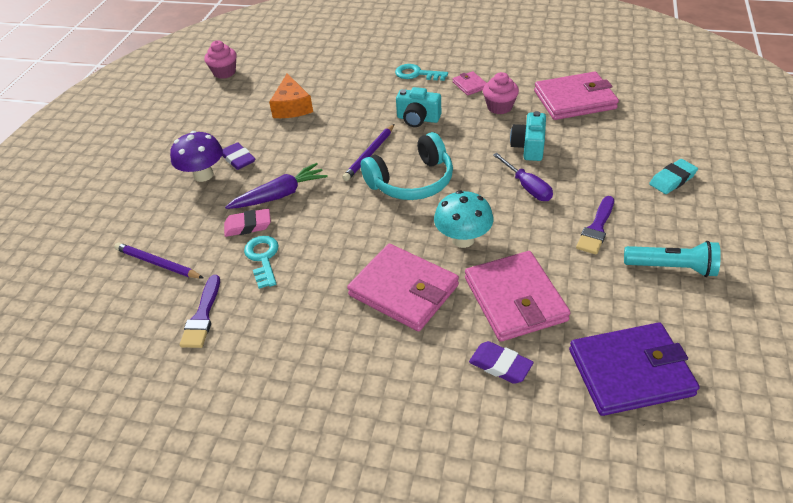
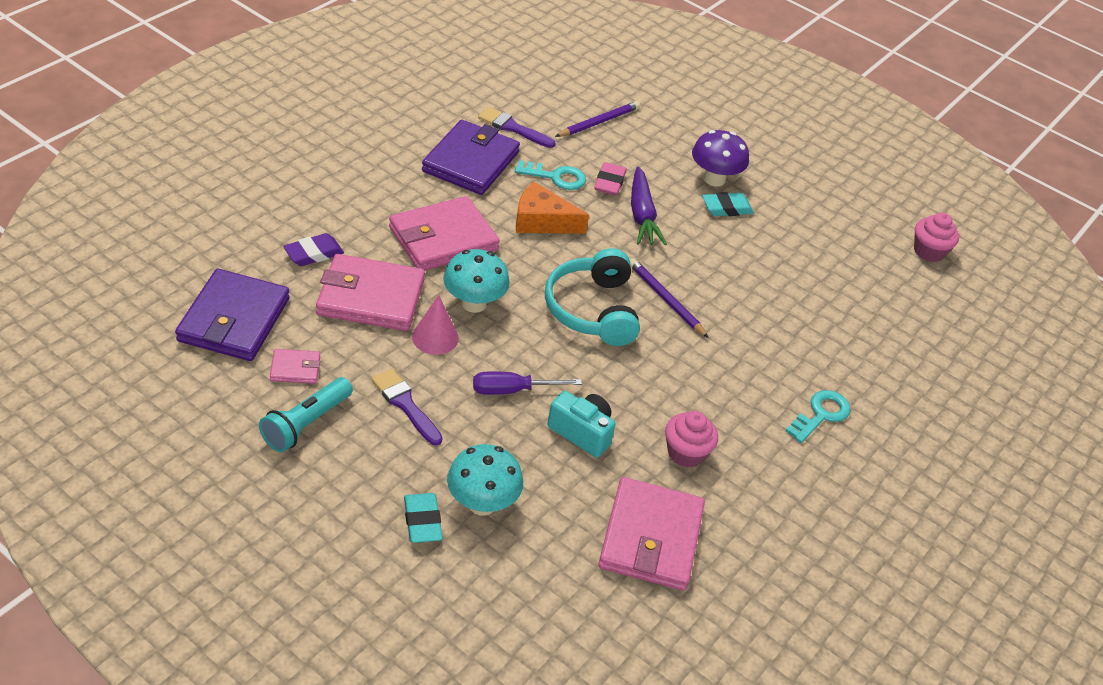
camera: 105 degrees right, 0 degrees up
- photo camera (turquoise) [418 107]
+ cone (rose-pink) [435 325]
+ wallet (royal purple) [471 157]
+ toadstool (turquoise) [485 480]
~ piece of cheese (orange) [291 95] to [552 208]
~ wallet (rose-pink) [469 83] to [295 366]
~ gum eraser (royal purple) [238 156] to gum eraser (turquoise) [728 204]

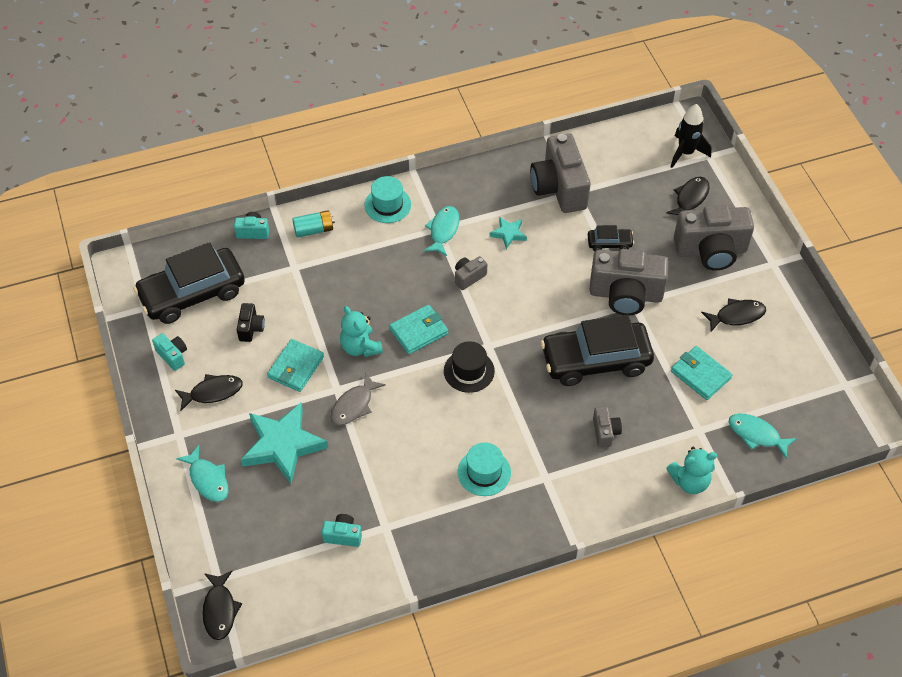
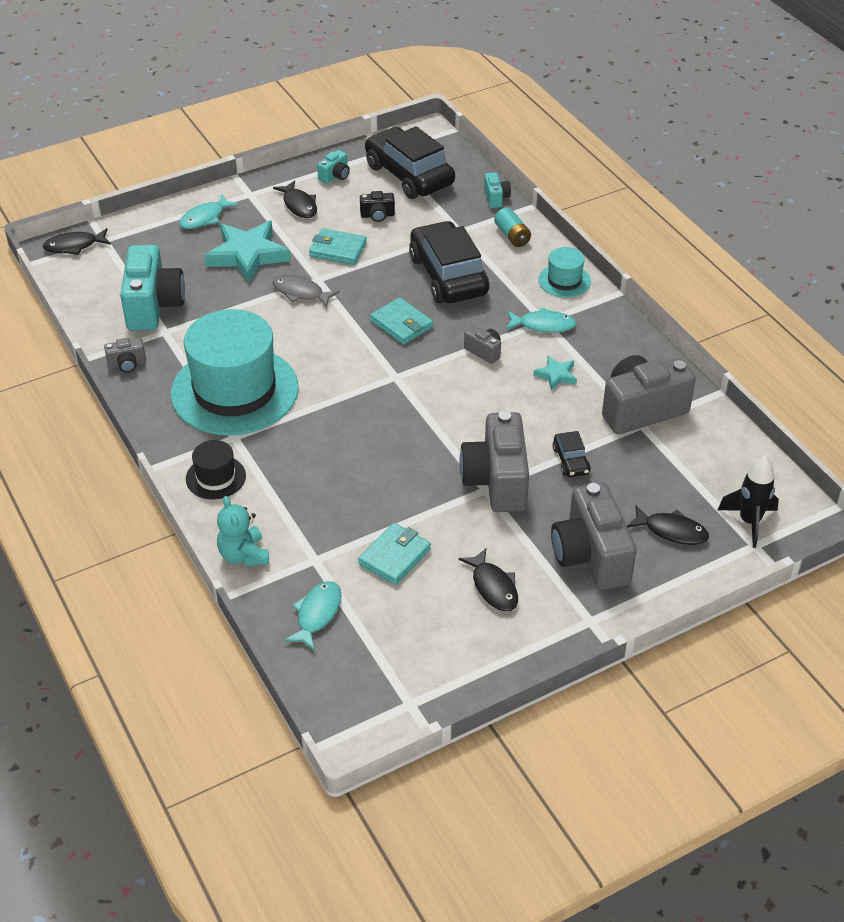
camera: 80 degrees right, 10 degrees down
- teddy bear (turquoise) [361 331]
~ top hat (jet-black) [469 367] to [216 469]
~ car (jet-black) [597 350] to [449 262]
~ photo camera (ash-grey) [607 427] to [125 355]
~ photo camera (turquoise) [342 530] = [152 288] x2.19
~ top hat (turquoise) [484 469] = [235 372] x2.25

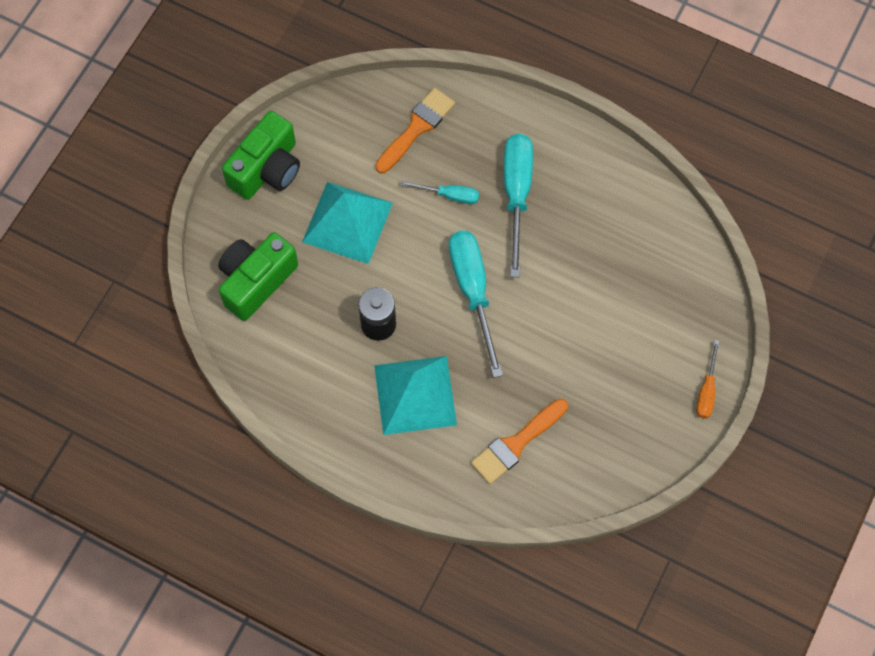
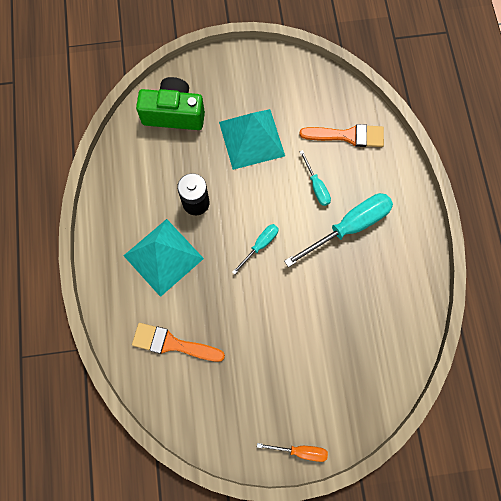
camera: 55 degrees right, 5 degrees up
- photo camera (emerald) [261 155]
~ screwdriver (orange) [708 379] = [292 452] 150 degrees counterclockwise
~ screwdriver (turquoise) [476 304] = [255 249] x0.52

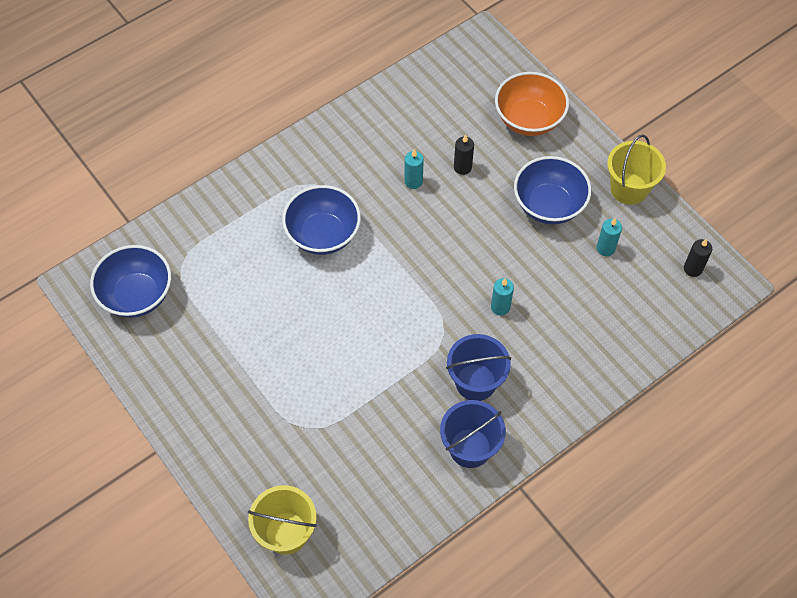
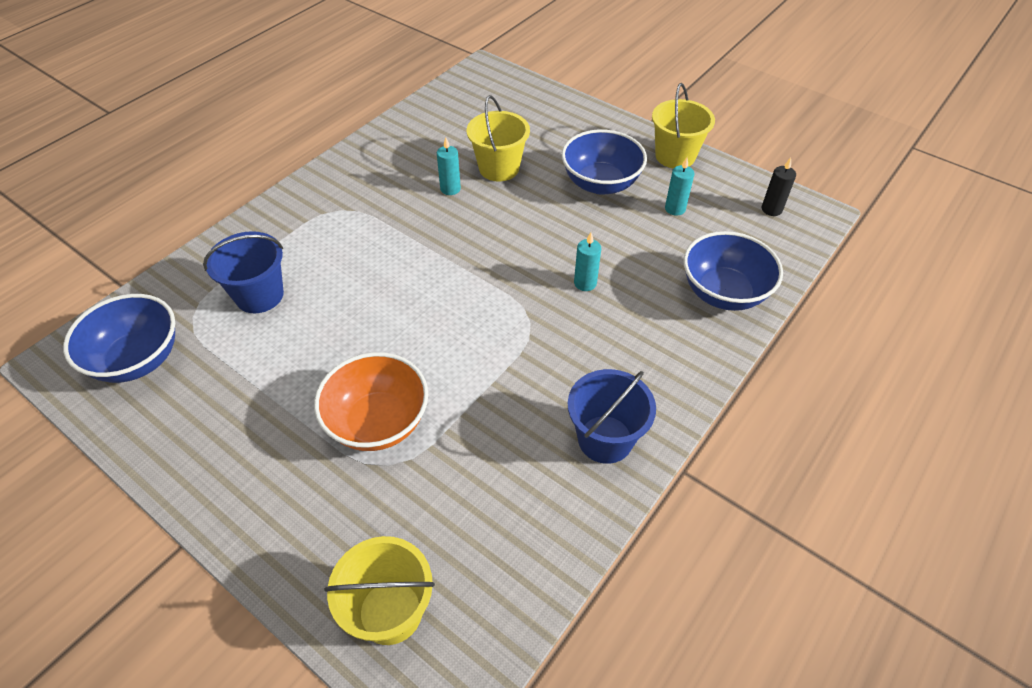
camera: 15 degrees left, 10 degrees down
~ serving bowl (cobalt) [321 220] to [733 271]
~ pail (cobalt) [478 367] to [243 272]
~ serving bowl (orange) [532 104] to [371 401]
~ wax candle (jet-black) [464 154] to pail (golden) [498 138]

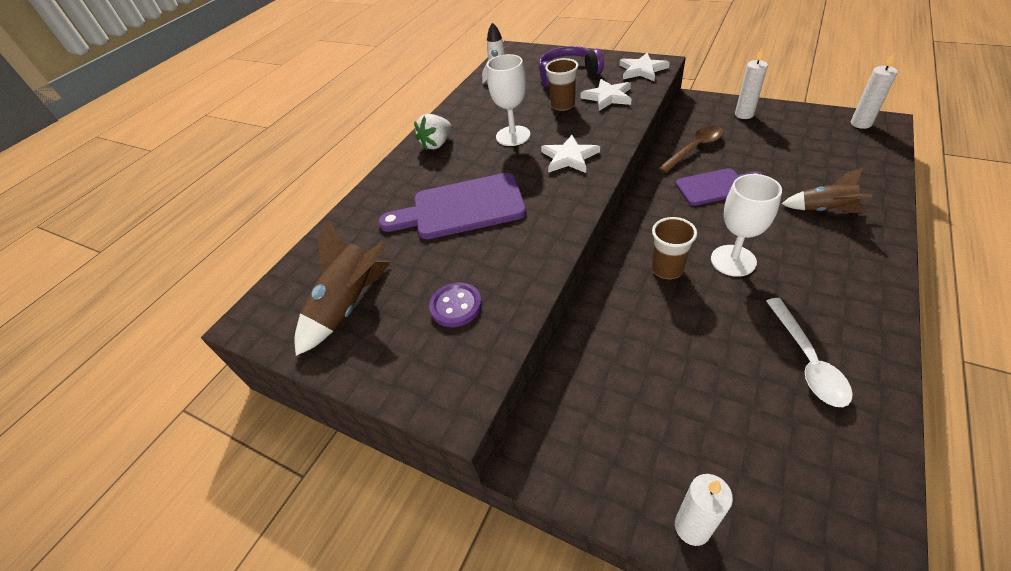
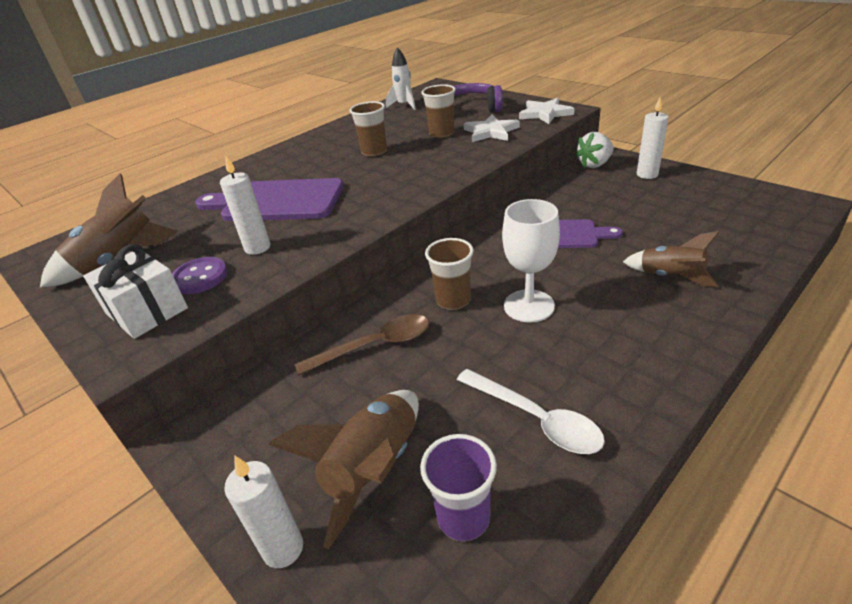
camera: 15 degrees right, 10 degrees down
- star (pure white) [570 154]
+ wrapped gift (pure white) [135 291]
+ spaceship (dark brown) [344 469]
+ tumbler (royal purple) [458 487]
~ toy strawberry (pure white) [432 132] to [594 150]
~ tablespoon (dark brown) [690 149] to [362 344]
~ wax candle (pure white) [874 91] to [245 205]
~ chalice (pure white) [508 100] to tumbler (dark brown) [368 129]
~ tablespoon (pure white) [809 352] = [531 411] 60 degrees counterclockwise

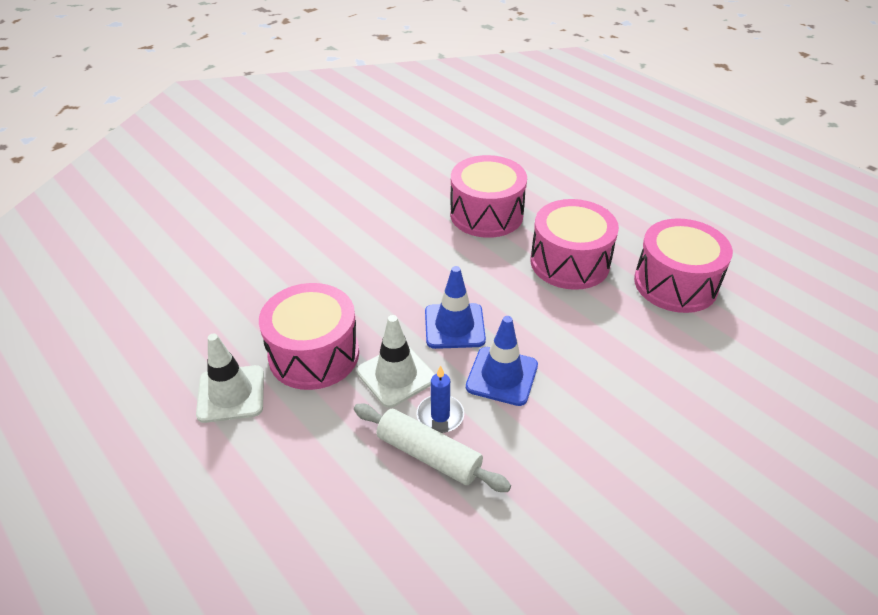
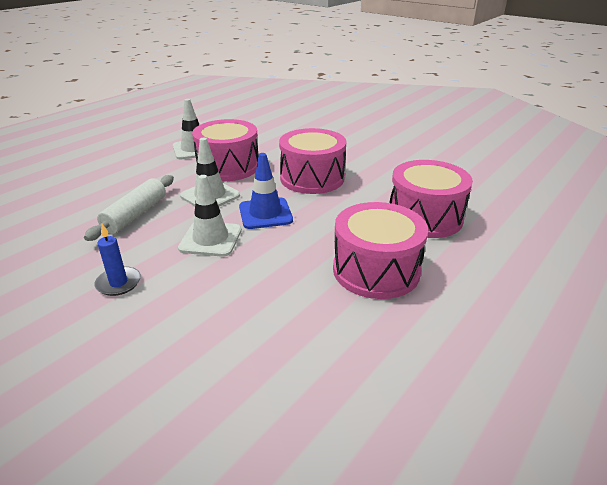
camera: 80 degrees right, 10 degrees down
~ wax candle (cobalt) [440 399] to [118 260]
~ toy drum (rose-pink) [683 265] to [312 161]
~ road cone (cobalt) [502 361] to road cone (pure white) [210 216]

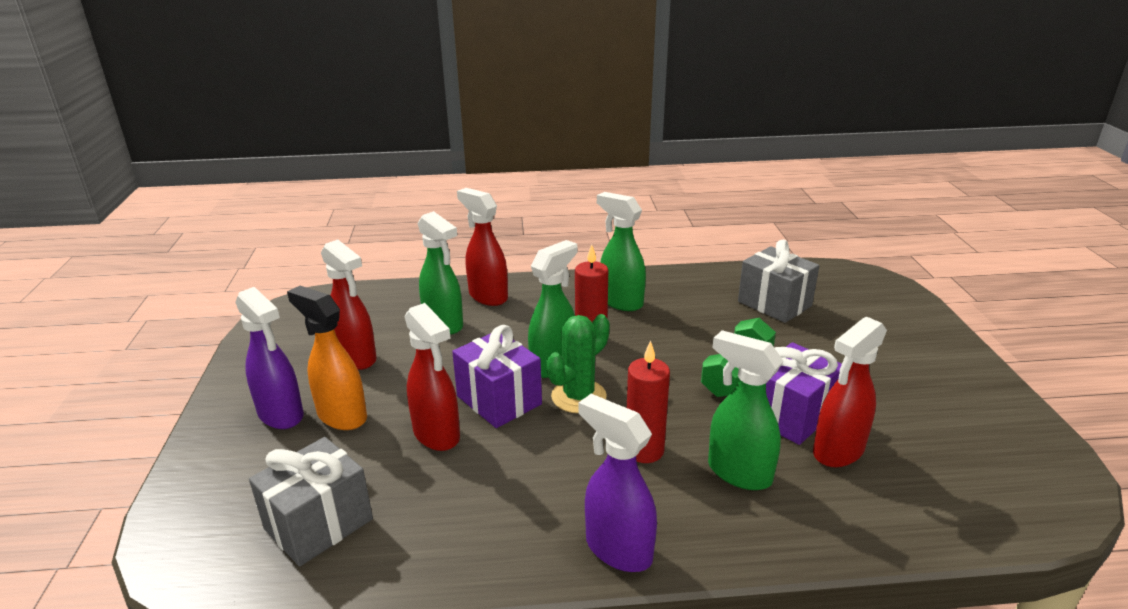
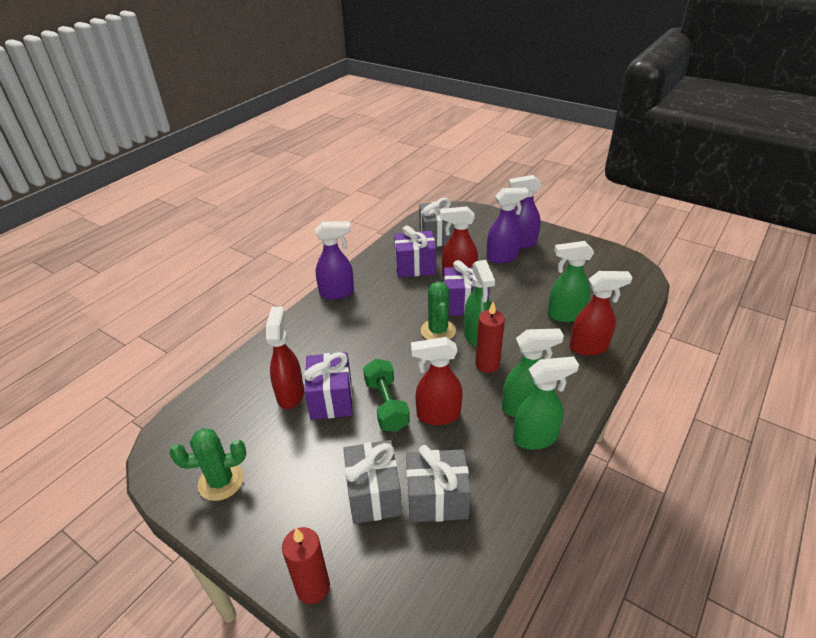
camera: 130 degrees right, 10 degrees up
+ prickly plant (emerald) [208 464]
+ wrapped gift (ash-grey) [372 482]
+ wrapped gift (royal purple) [415 251]
~ spray bottle (scarlet) [348 304] to [437 381]
~ wax candle (scarlet) [648 402] to [306 565]
~ spray bottle (emerald) [746 410] to [546 403]
~ spray bottle (orange) [327 358] to spray bottle (royal purple) [507 225]

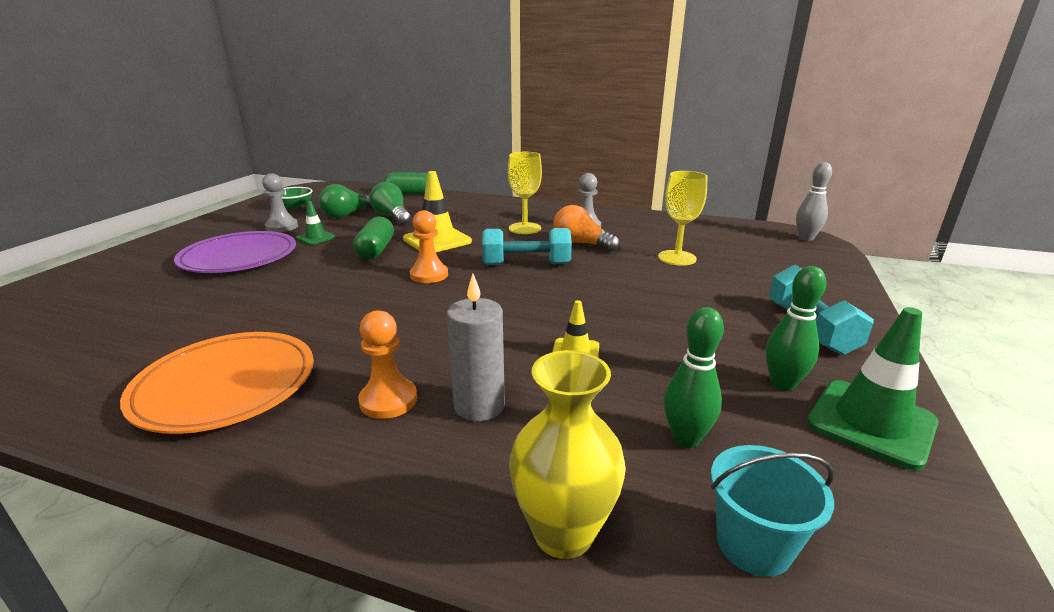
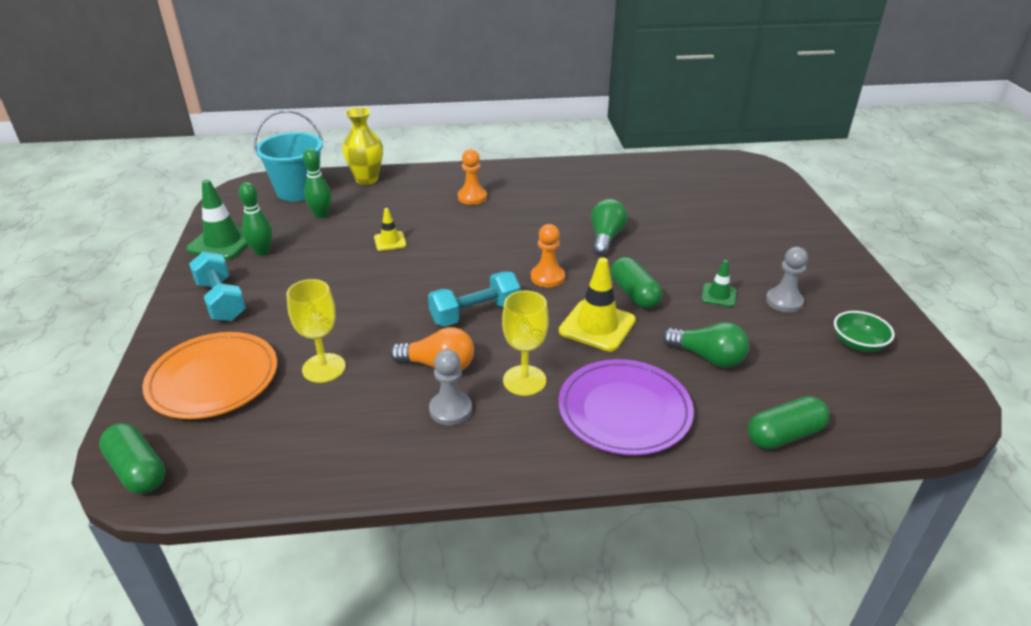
camera: 155 degrees right, 10 degrees up
- wax candle (ash-grey) [476 347]
~ flat dish (orange) [217 383] to [210 375]
~ flat dish (royal purple) [235 252] to [626 407]
~ bulb (emerald) [345 201] to [609 227]
~ tenpin (ash-grey) [814 201] to pill shape (emerald) [132 458]
~ pail (turquoise) [772 511] = [288 155] x1.63

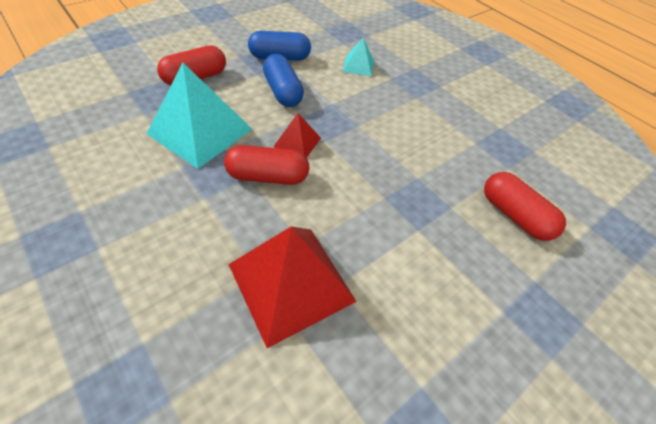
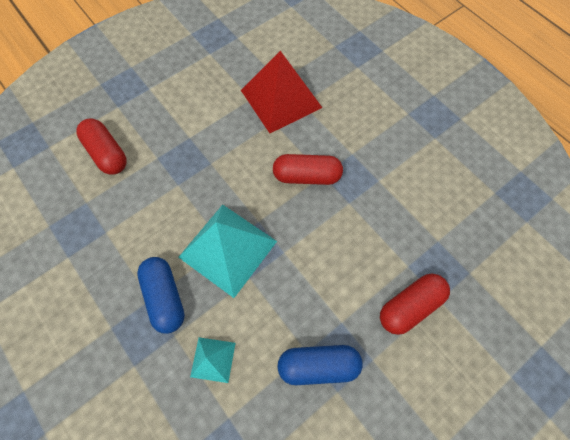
camera: 175 degrees left, 15 degrees up
- pyramid shape (scarlet) [297 135]
~ pyramid shape (turquoise) [199 116] to [227 251]
~ pill shape (cobalt) [283 80] to [161 295]

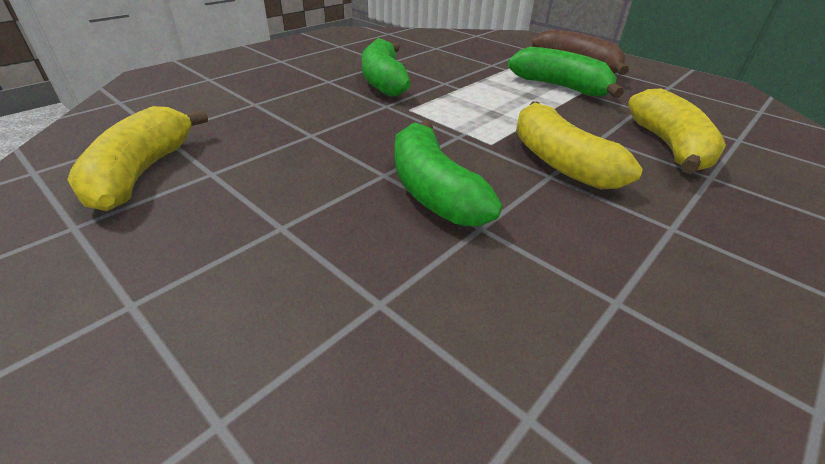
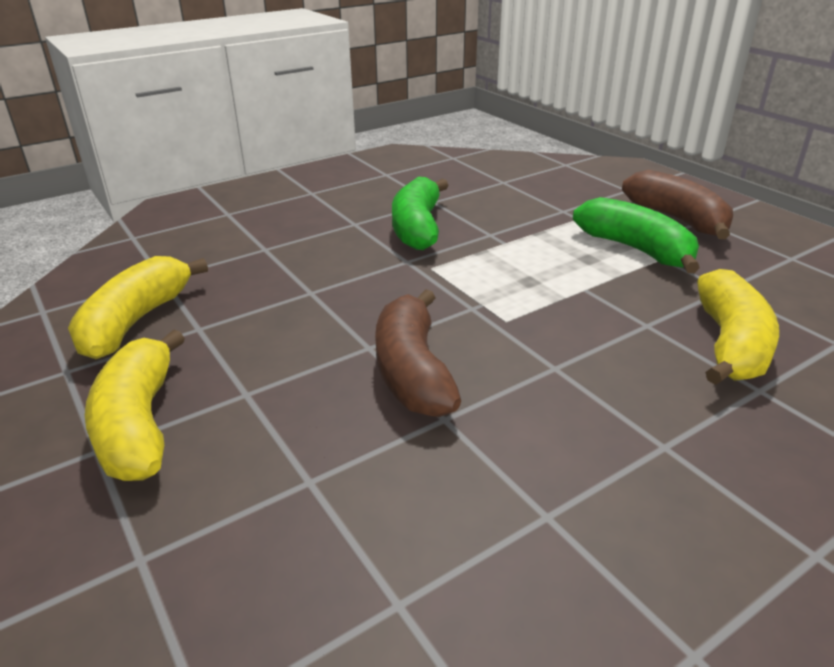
camera: 15 degrees right, 5 degrees down
~ toy banana (golden) [579 145] to [135 405]
~ toy banana (emerald) [448 173] to toy banana (dark brown) [418 353]

